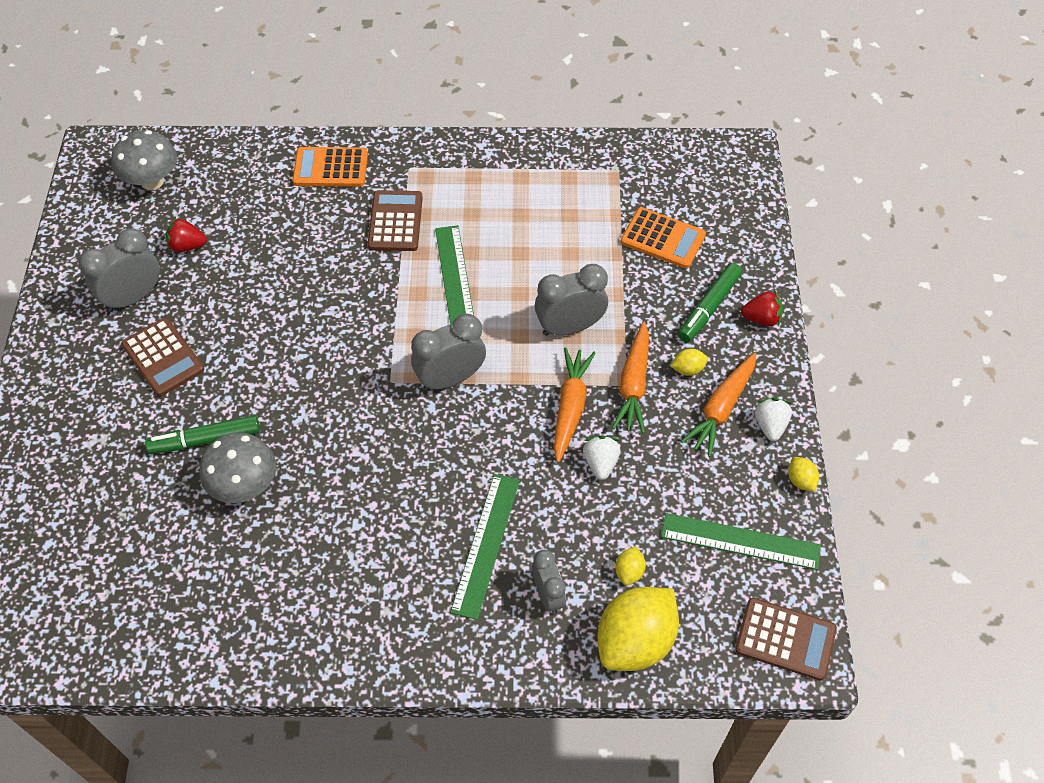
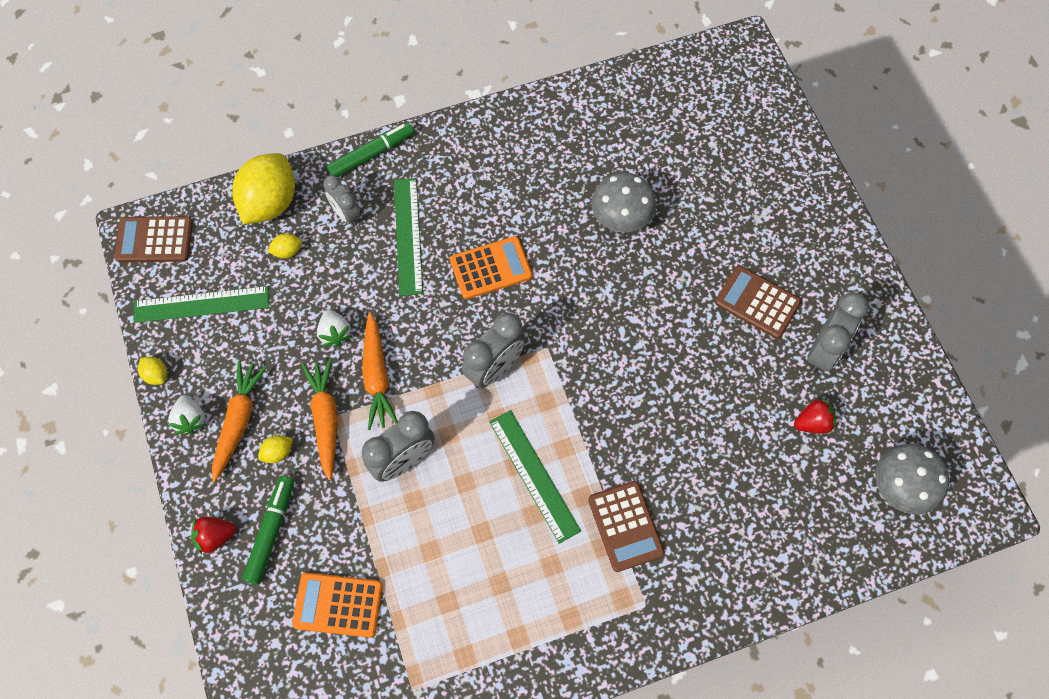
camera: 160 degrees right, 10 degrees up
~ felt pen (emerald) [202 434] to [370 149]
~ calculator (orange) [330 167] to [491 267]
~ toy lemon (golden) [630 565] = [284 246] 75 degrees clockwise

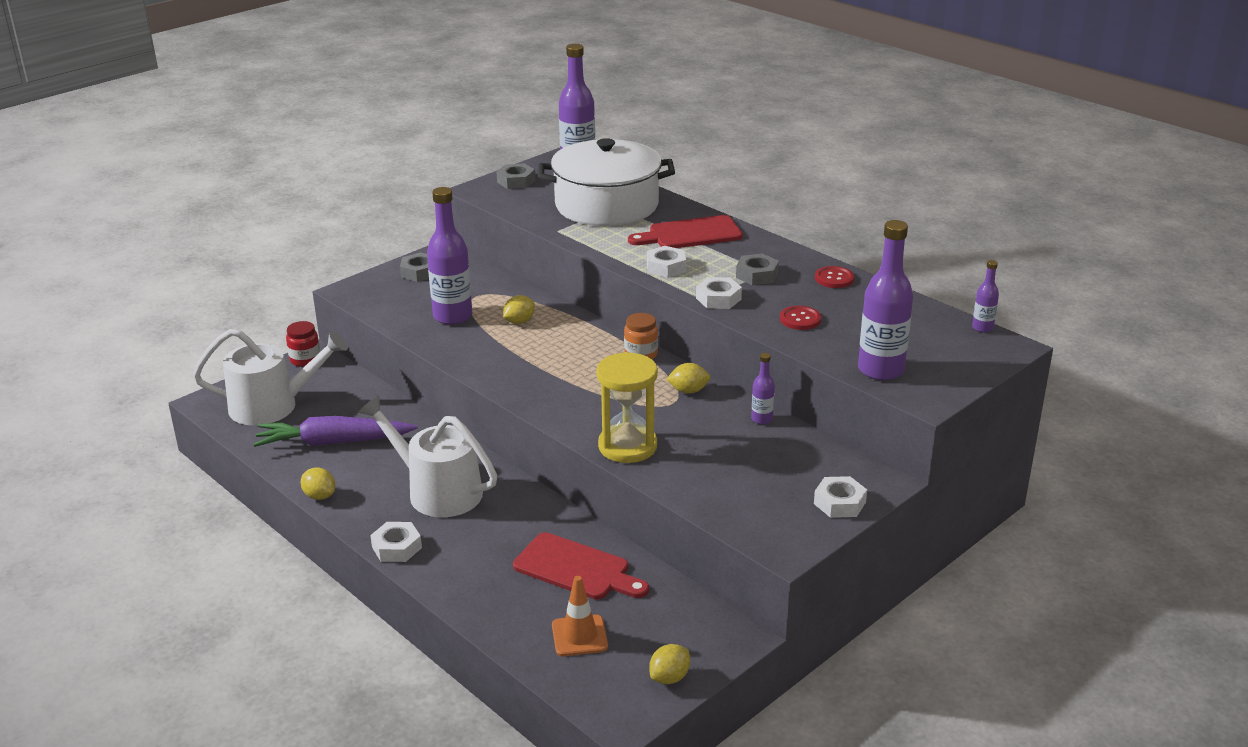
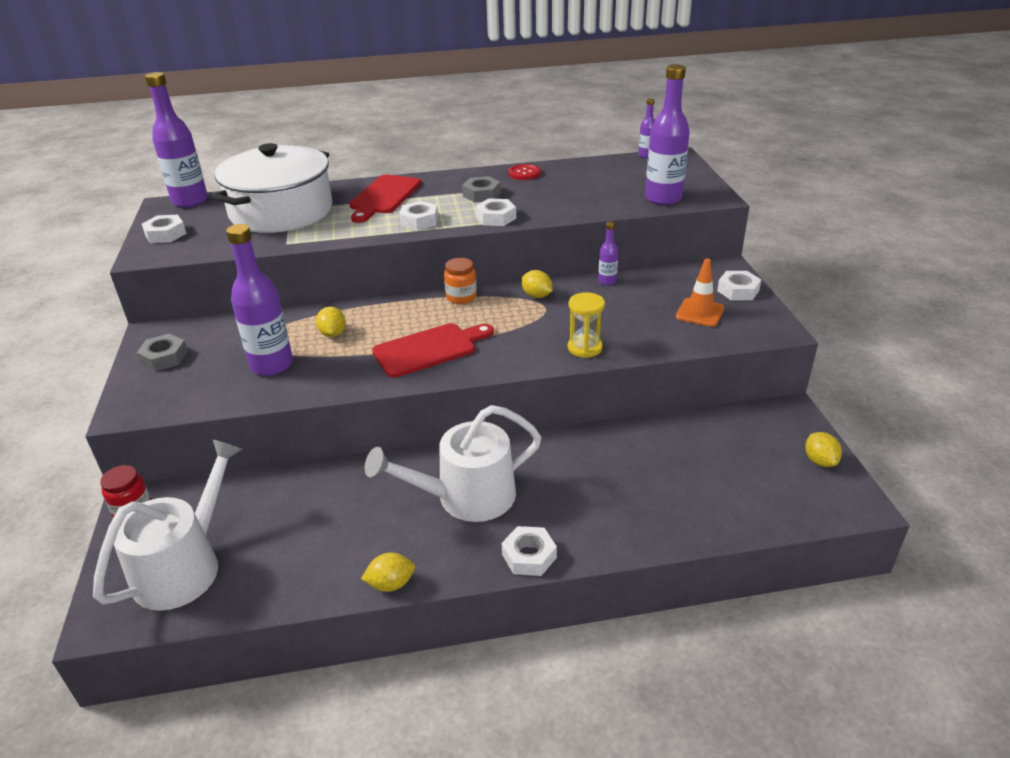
camera: 55 degrees left, 5 degrees up
- carrot (royal purple) [336 431]
- sewing button (scarlet) [800 318]
~ chopping board (scarlet) [581 566] to [433 350]
~ road cone (orange) [580 616] to [700 293]
~ nut (ash-grey) [516 176] to nut (pure white) [164 229]
~ toy lemon (golden) [688 378] = [537 284] 75 degrees counterclockwise
~ sandglass (golden) [627 407] = [586 325] x0.63

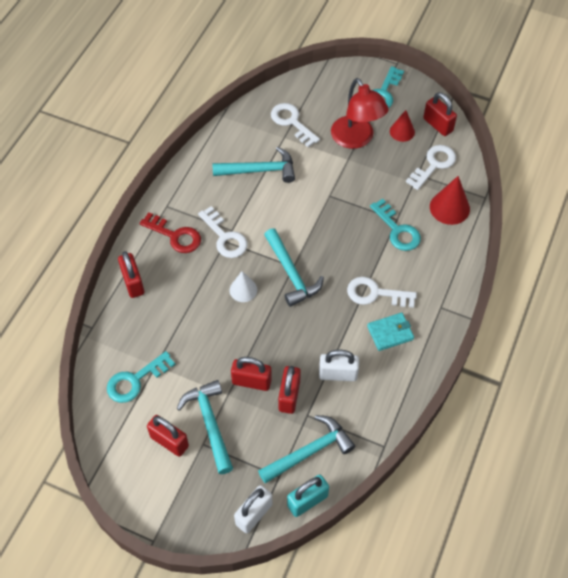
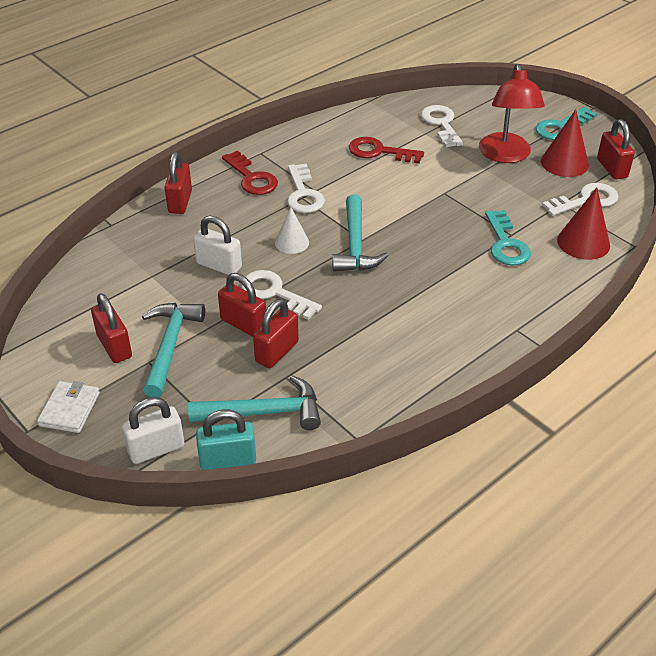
camera: 25 degrees right, 15 degrees down
- latchkey (turquoise) [141 377]
- wallet (turquoise) [390 331]
+ wallet (pure white) [68 407]
~ lock (pure white) [339 365] to [217 245]
~ latchkey (pure white) [382 292] to [281 295]
~ claw hammer (turquoise) [253 165] to latchkey (scarlet) [386 150]
~ cone (scarlet) [402 126] = [565 143] x1.52

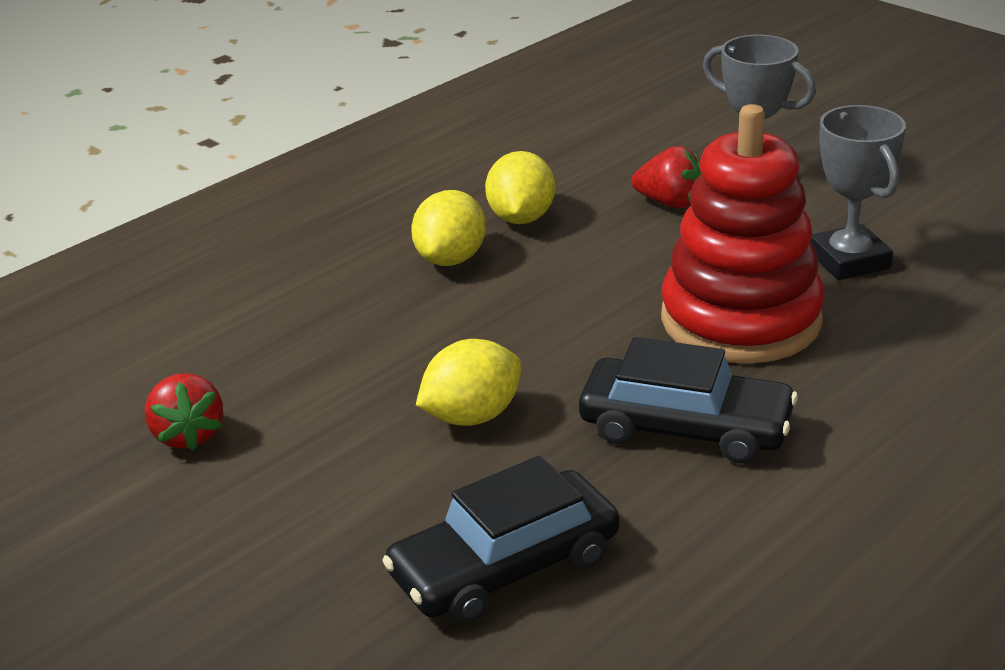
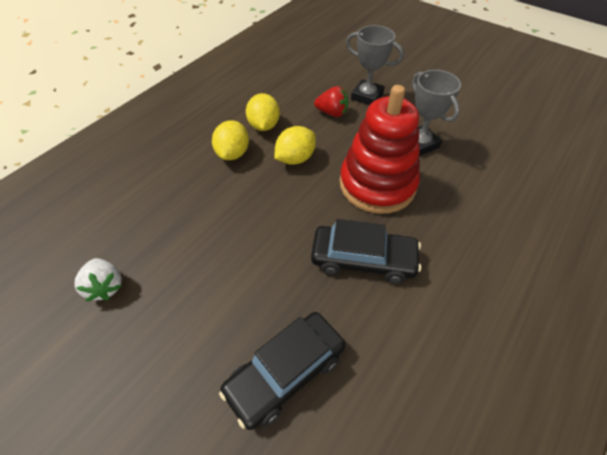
camera: 10 degrees left, 20 degrees up
~ toy lemon (golden) [469 382] to [295 145]
~ toy strawberry (scarlet) [184 412] to toy strawberry (pure white) [98 279]

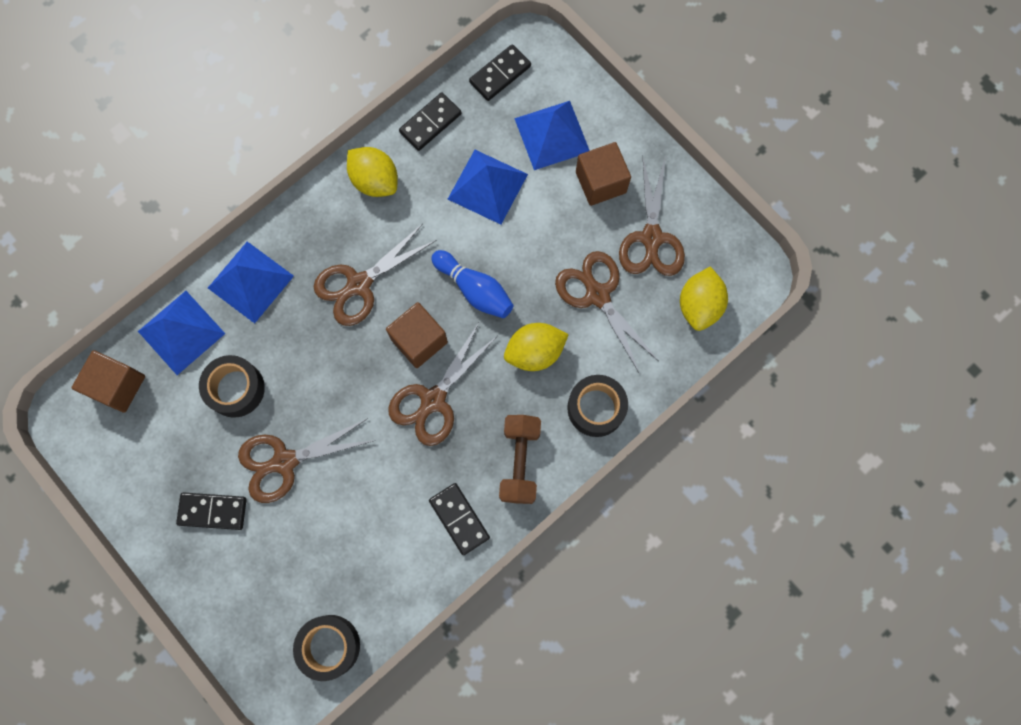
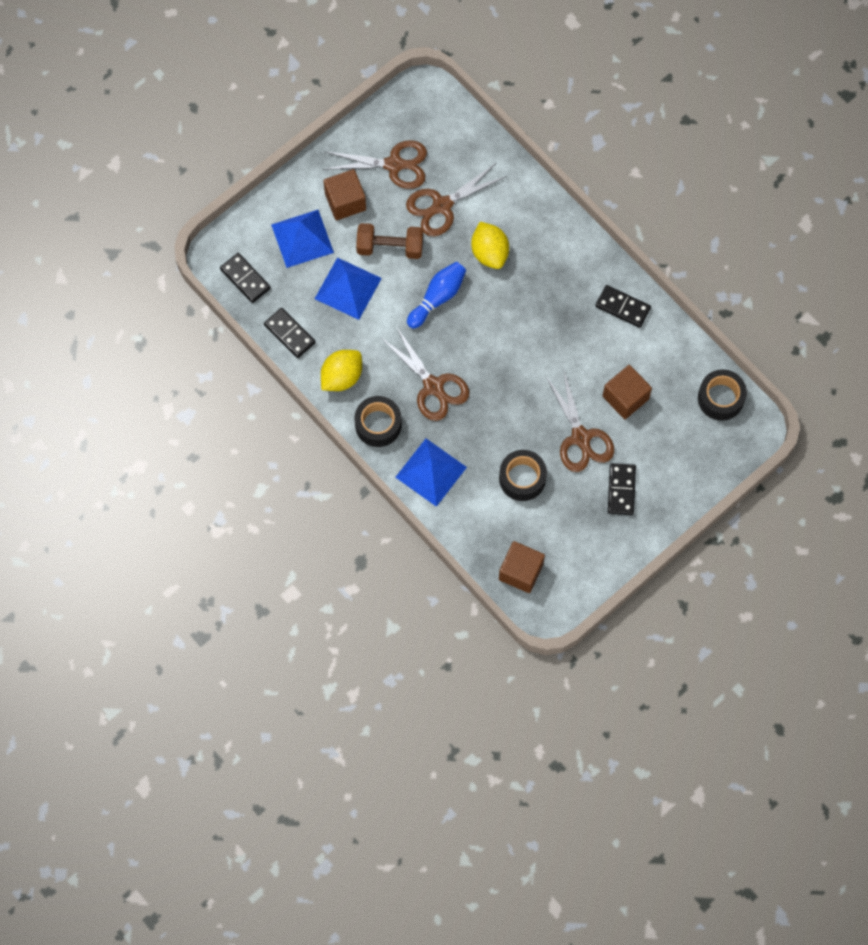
camera: 90 degrees left, 5 degrees down
- pyramid shape (cobalt) [181 333]
- shears (dark brown) [442 384]
- toy lemon (golden) [704 298]
~ block (dark brown) [417 335] to [627 392]
~ hand weight (dark brown) [520 459] to [389 241]
~ sticky tape (jet-black) [597 406] to [378 421]
~ domino (jet-black) [459 519] = [623 306] 60 degrees clockwise

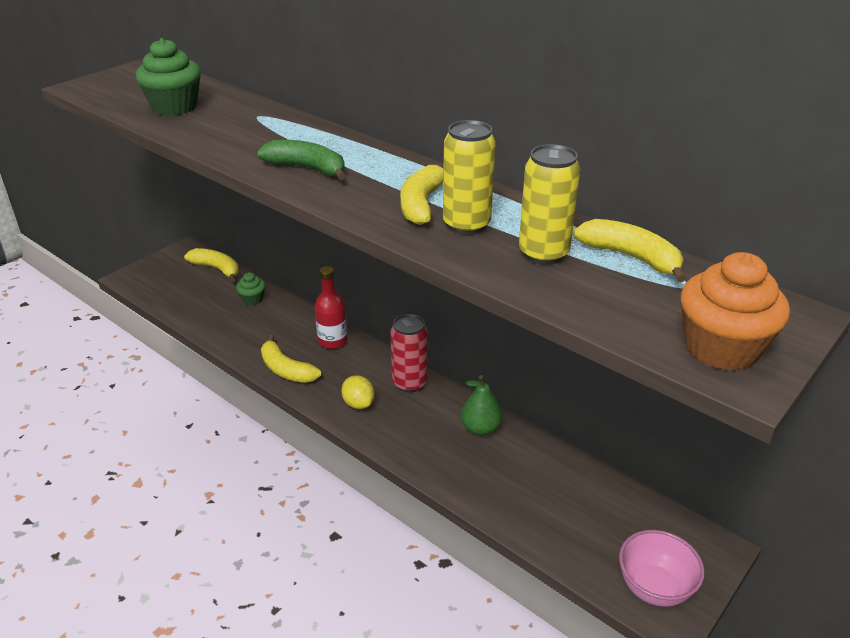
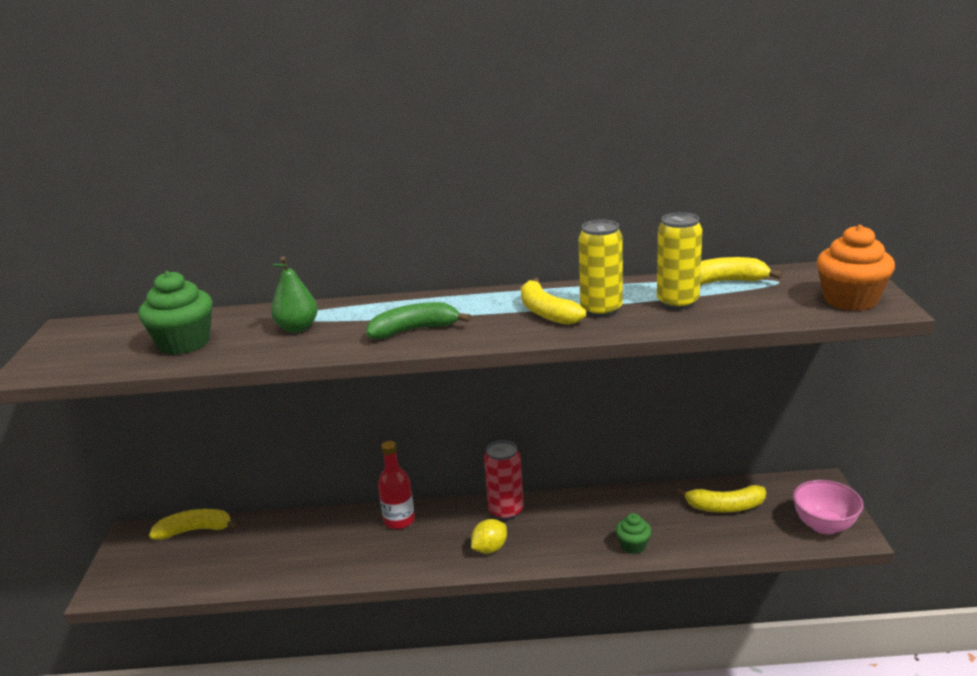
camera: 40 degrees left, 10 degrees down
~ fairy cake (emerald) [250 288] to [634 533]
~ toy banana (golden) [291 359] to [721 499]
~ pear fruit (emerald) [482 405] to [294 294]
~ toy lemon (golden) [358 392] = [489 536] 60 degrees counterclockwise

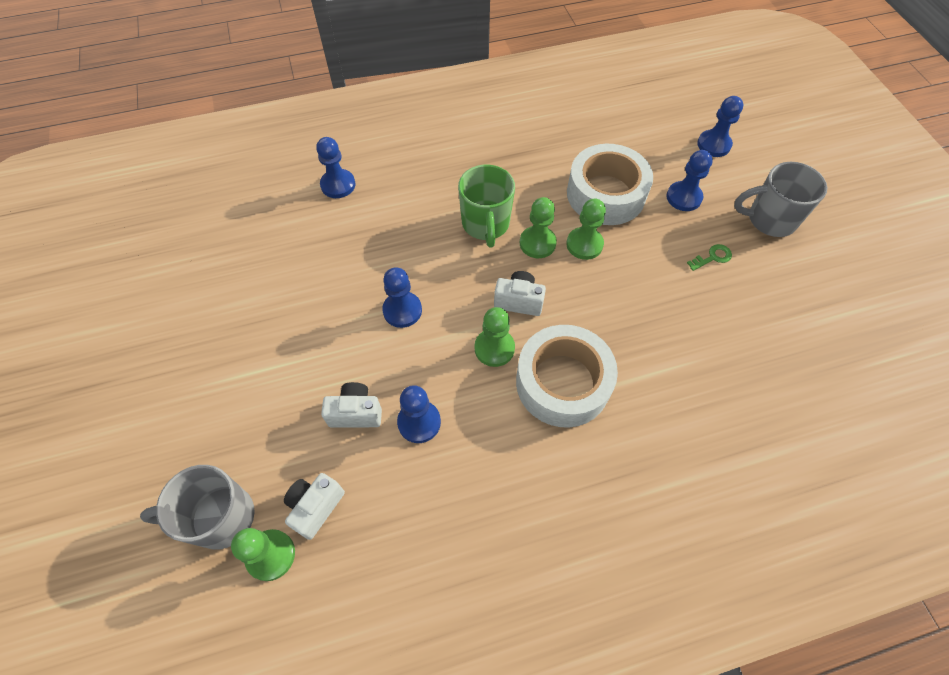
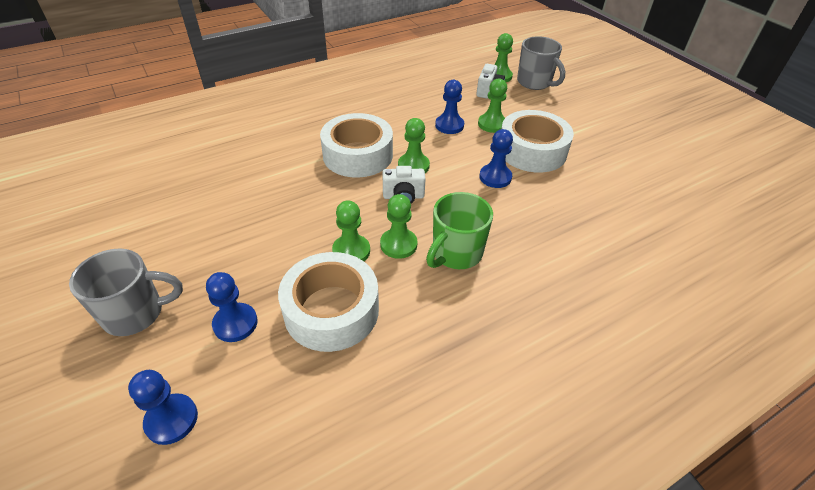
camera: 165 degrees right, 15 degrees down
- chess pawn (cobalt) [335 167]
- latchkey (emerald) [709 257]
+ sticky tape (pure white) [537 141]
~ photo camera (pure white) [351 405] to chess pawn (emerald) [492 105]
~ tea mug (ash-grey) [197 507] = [541 63] 75 degrees clockwise
~ tea mug (emerald) [486 206] = [459 230] 120 degrees counterclockwise

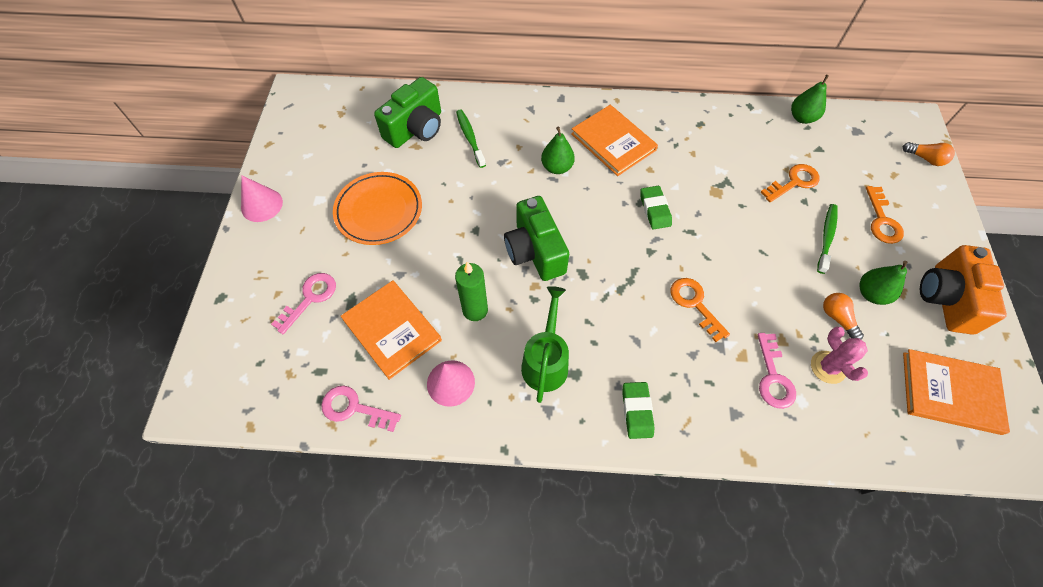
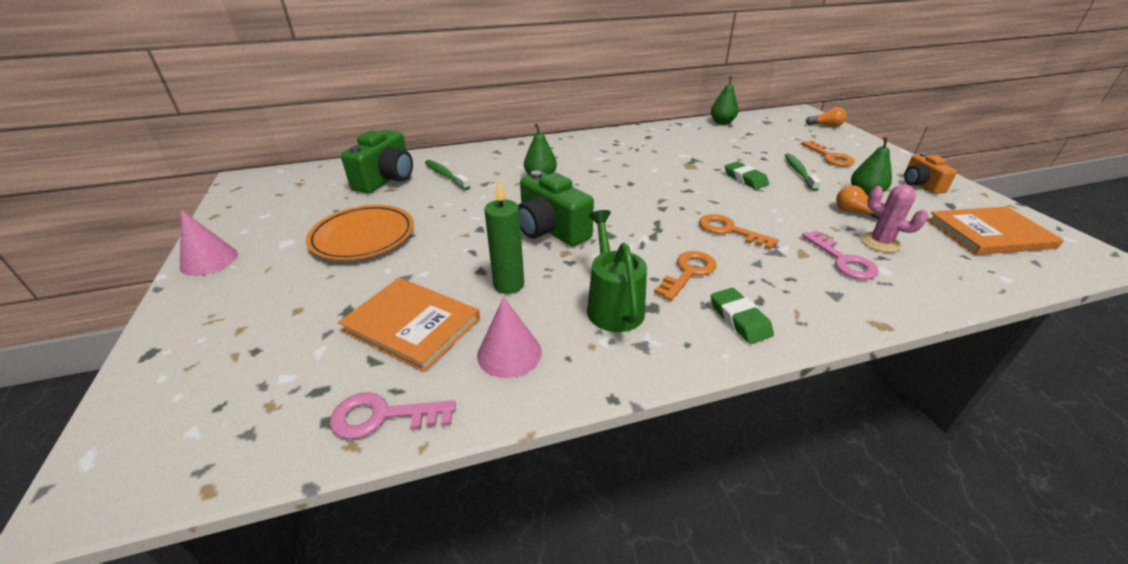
camera: 20 degrees left, 25 degrees down
- latchkey (rose-pink) [303 303]
- book (orange) [614 140]
~ gum eraser (emerald) [656 208] to [746 175]
~ latchkey (orange) [790 183] to [685 276]
~ photo camera (orange) [963 290] = [930 173] x0.61

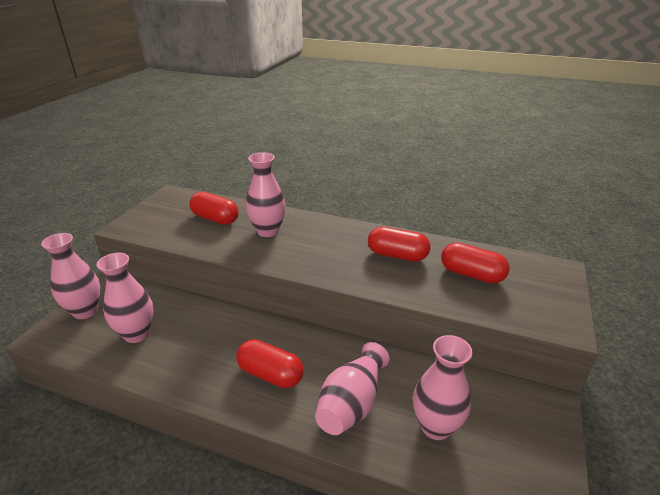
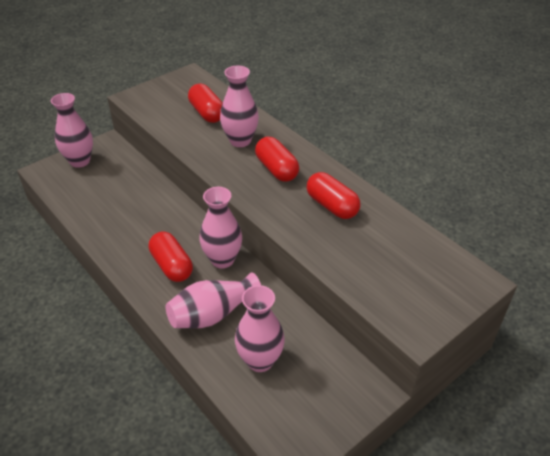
camera: 30 degrees right, 10 degrees up
~ flower vase (rose-pink) [124 298] to [220 227]
~ pill shape (scarlet) [475 263] to [277 159]

